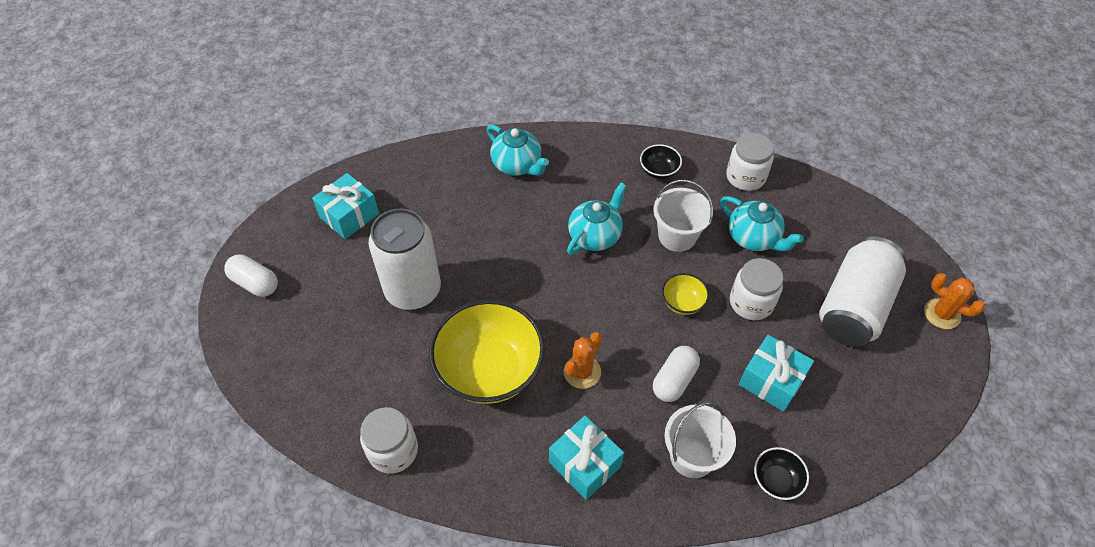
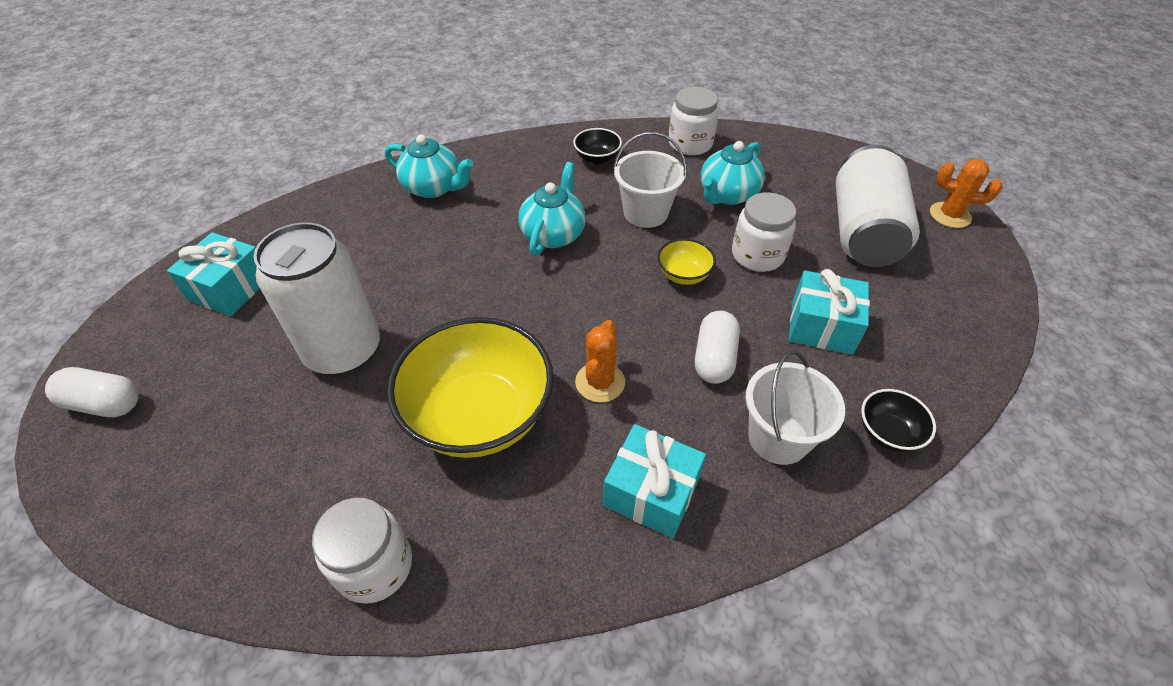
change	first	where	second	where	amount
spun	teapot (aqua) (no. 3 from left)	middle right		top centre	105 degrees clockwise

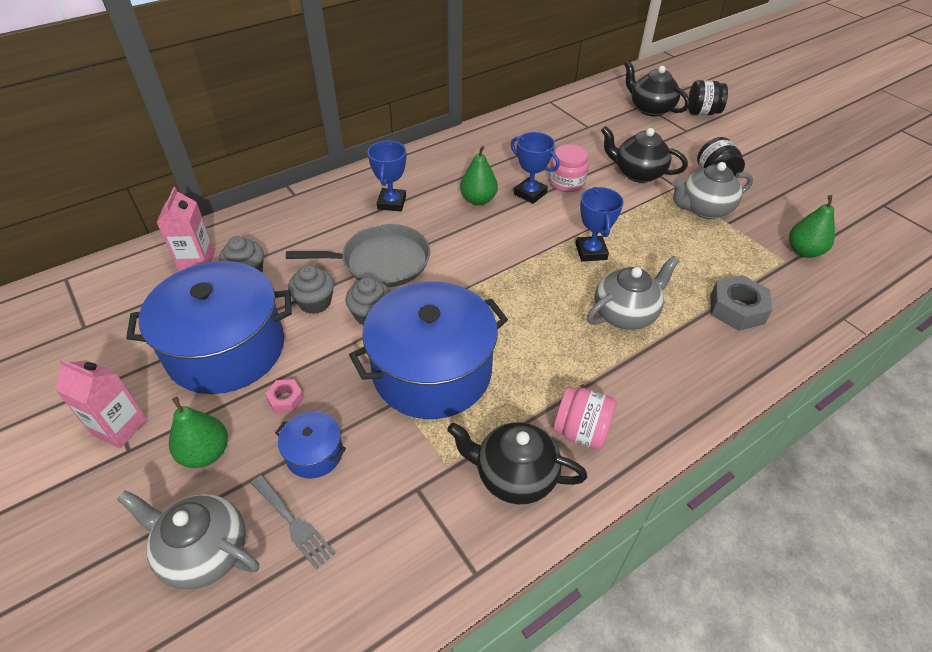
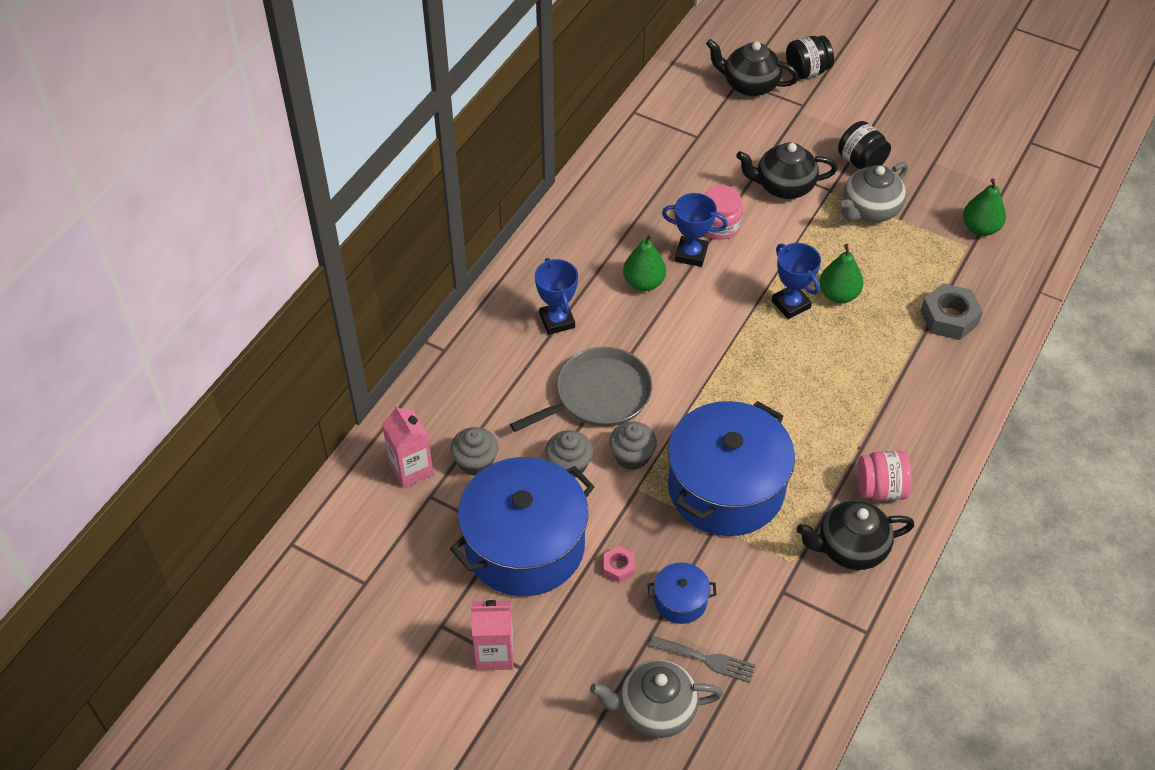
change	first	where	second	where	amount
missing	teapot (grey) (no. 2 from left)	middle right			
relocated	pear fruit (emerald) (no. 1 from left in the first image)	middle left	pear fruit (emerald) (no. 2 from left)	middle right	

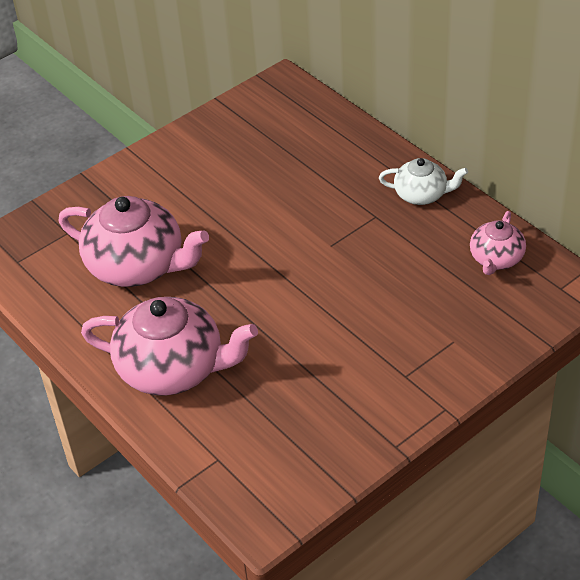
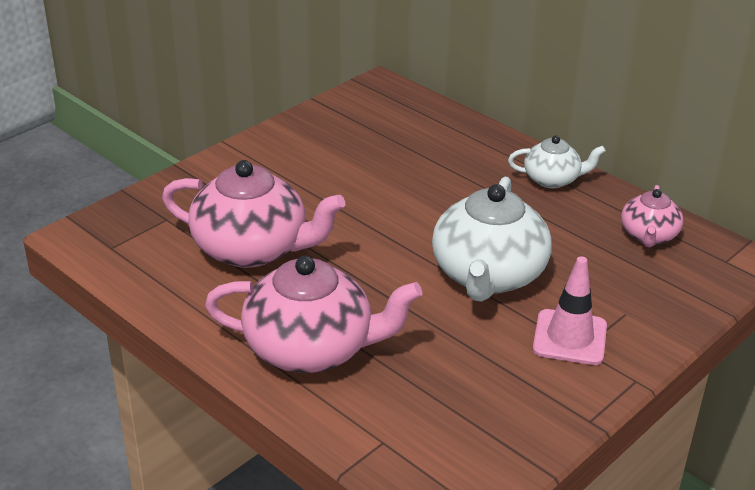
change	first	where	second	where	amount
appeared			teapot (pure white) (no. 1 from left)	centre	
appeared			road cone (rose-pink)	middle right	

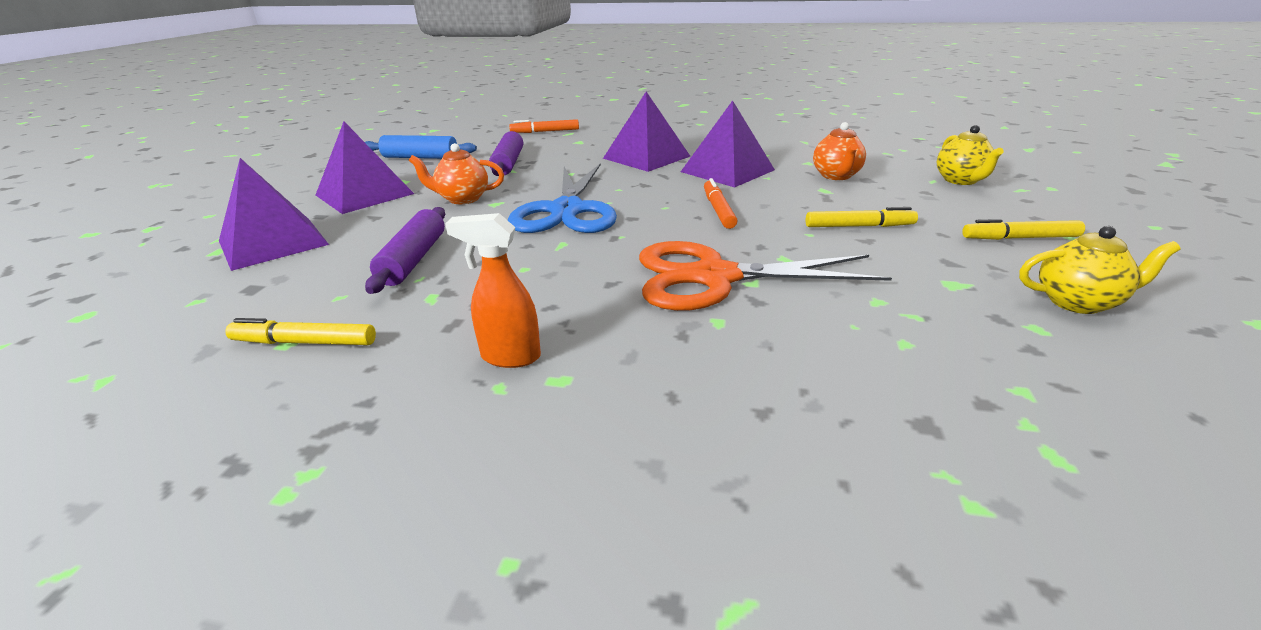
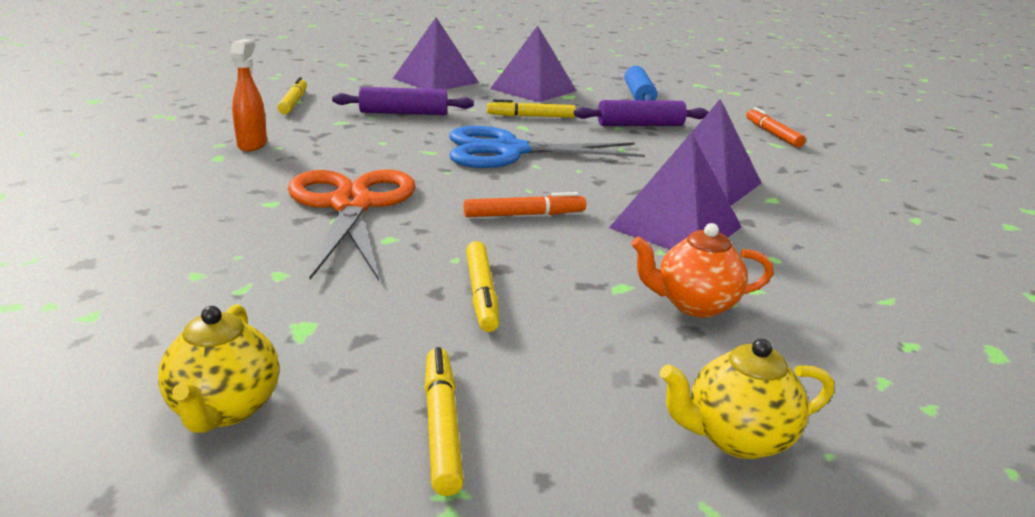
change	first	where	second	where	amount
exchanged	teapot (orange) (no. 1 from left)	top centre	felt pen (golden) (no. 4 from left)	top centre	

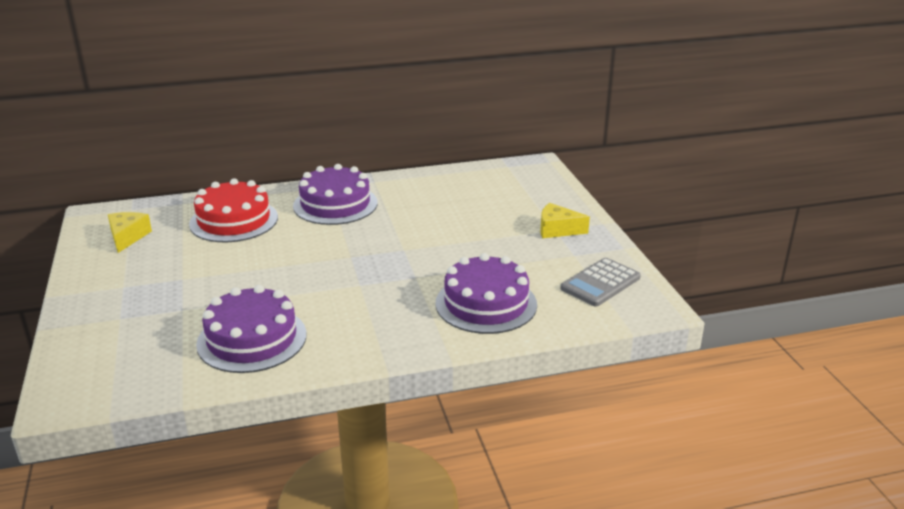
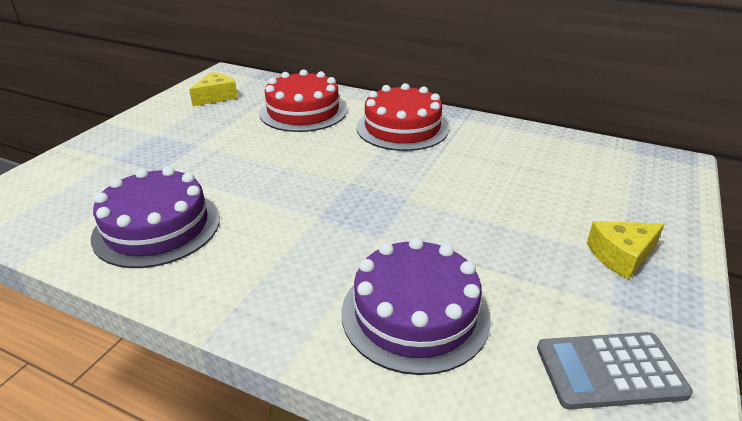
change	first	where	second	where	amount
colour	gateau (royal purple) (no. 2 from left)	centre	gateau (red) (no. 2 from left)	top centre	
spun	cheese wedge (golden) (no. 2 from left)	centre		middle right	75 degrees counterclockwise

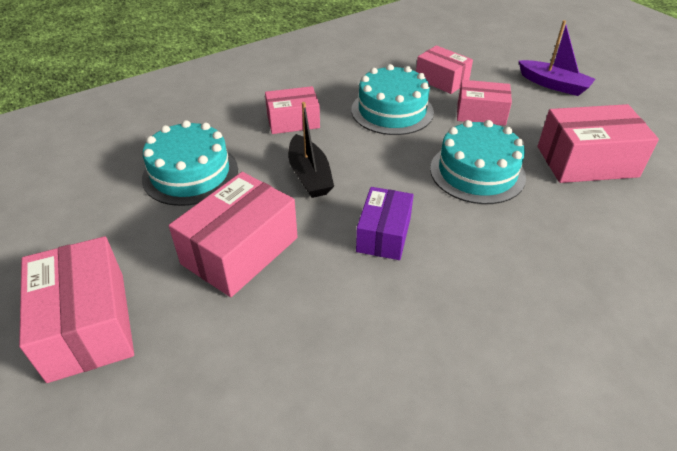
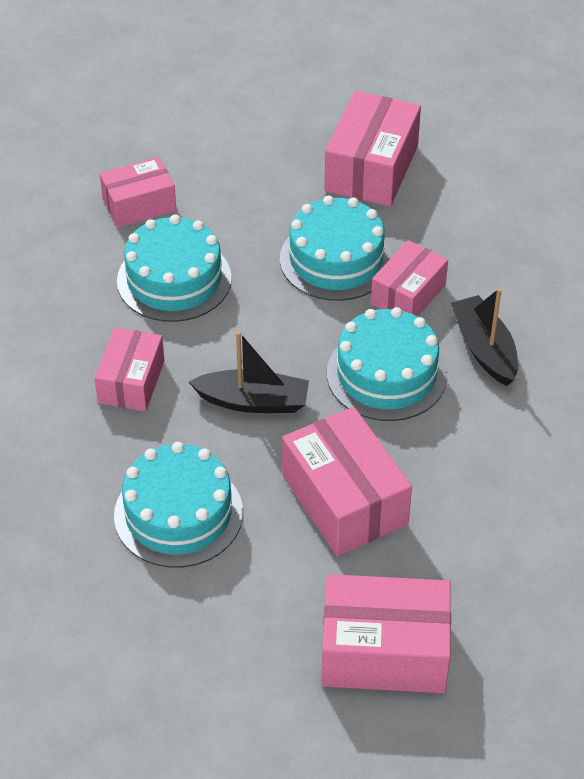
change	first	where	second	where	amount
missing	toy boat (royal purple)	top right			
relocated	box (rose-pink) (no. 5 from left in the first image)	top right	box (rose-pink) (no. 6 from left)	middle right	
exchanged	box (royal purple)	centre	gateau (aqua) (no. 4 from left)	centre	
appeared			toy boat (black) (no. 2 from left)	middle right	

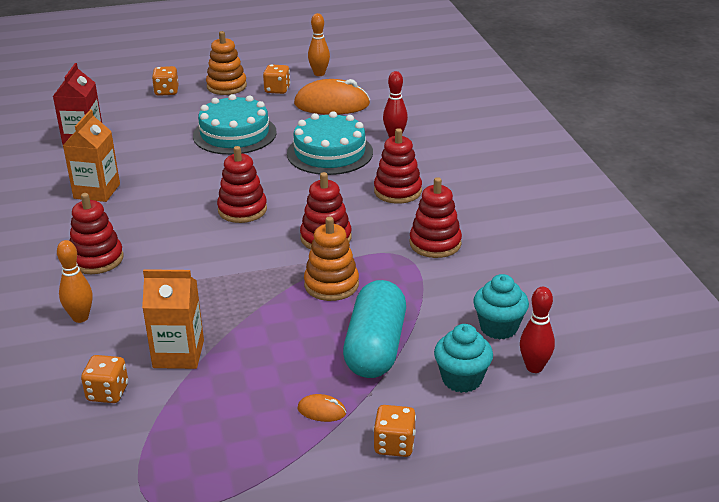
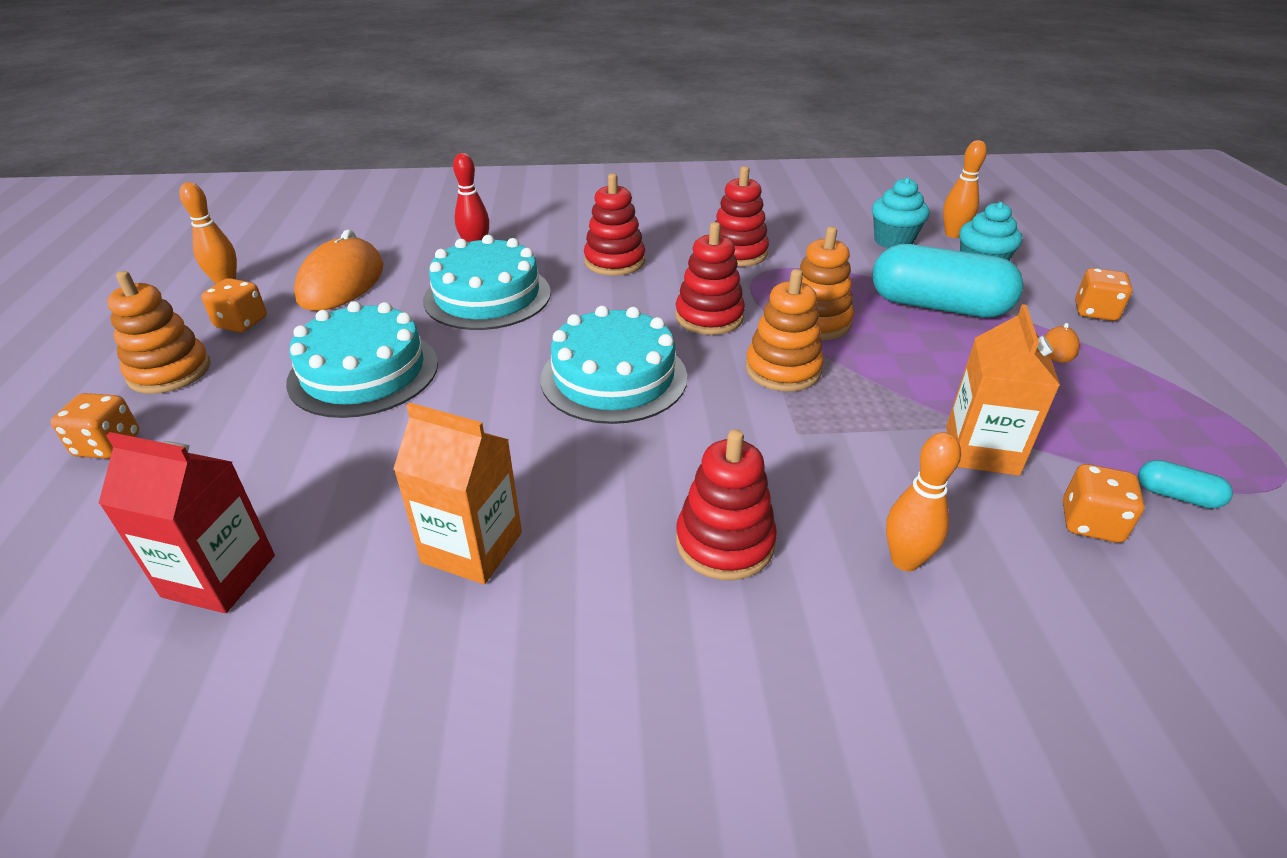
change	first	where	second	where	amount
exchanged	stacking rings (red) (no. 2 from left)	centre	gateau (aqua) (no. 3 from left)	centre	
colour	bowling pin (red) (no. 2 from left)	middle right	bowling pin (orange) (no. 3 from left)	top right	
appeared			stacking rings (orange) (no. 2 from left)	centre	
appeared			pill (aqua) (no. 2 from left)	middle right	

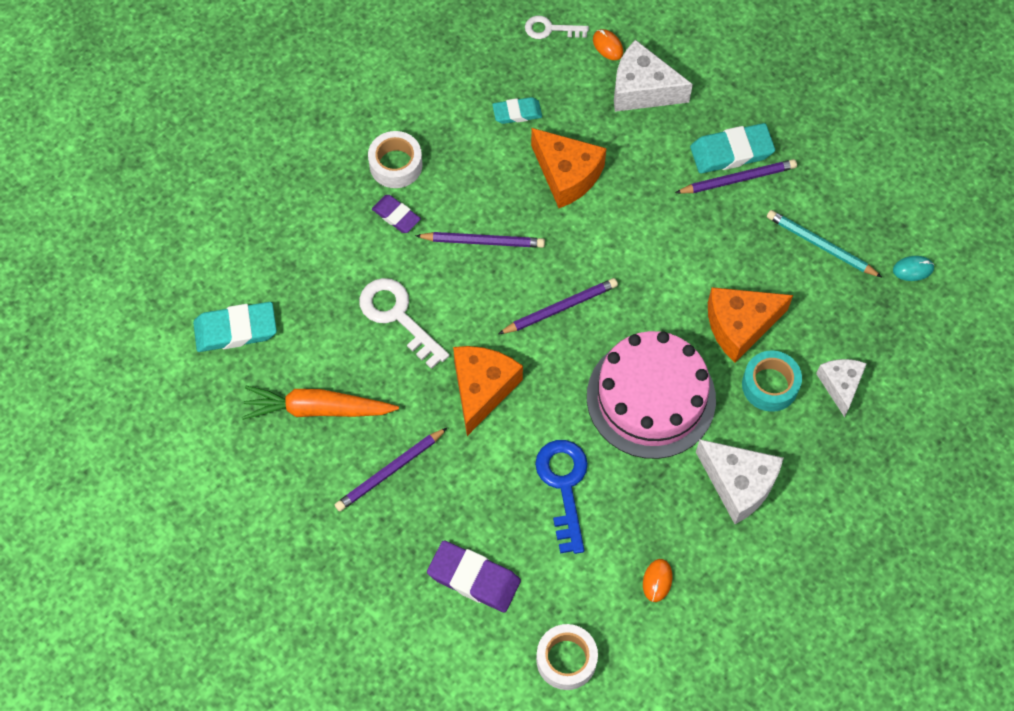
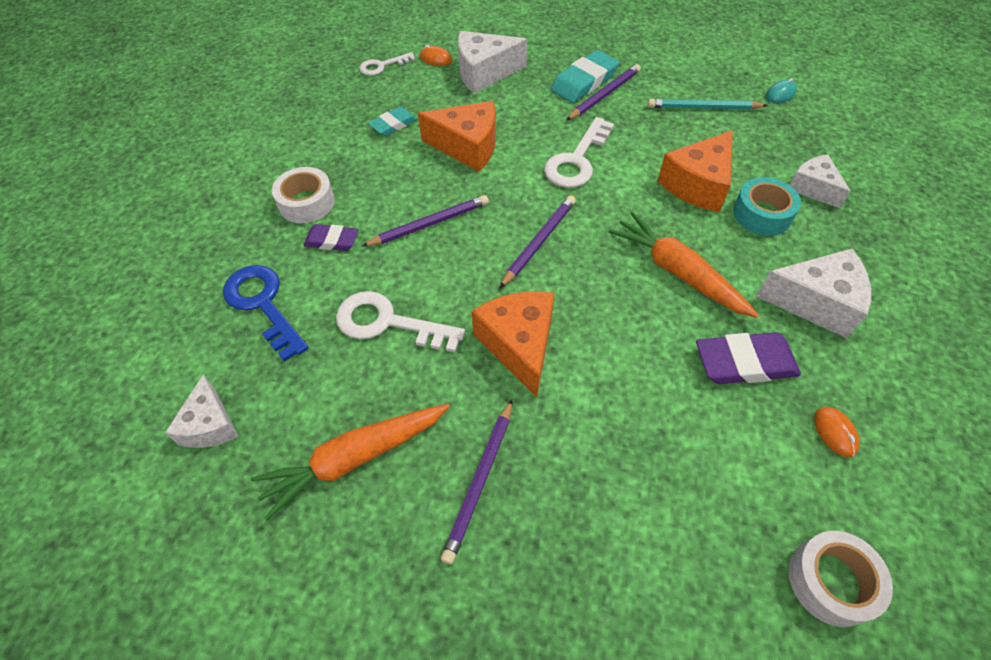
change	first	where	second	where	amount
exchanged	eraser (aqua) (no. 1 from left)	middle left	cheese wedge (pure white) (no. 1 from left)	middle left	
exchanged	gateau (rose-pink)	centre	toy carrot (orange) (no. 2 from left)	middle right	
relocated	door key (royal blue)	bottom centre		middle left	
relocated	eraser (royal purple) (no. 2 from left)	bottom centre		middle right	
appeared			door key (pure white) (no. 3 from left)	top centre	

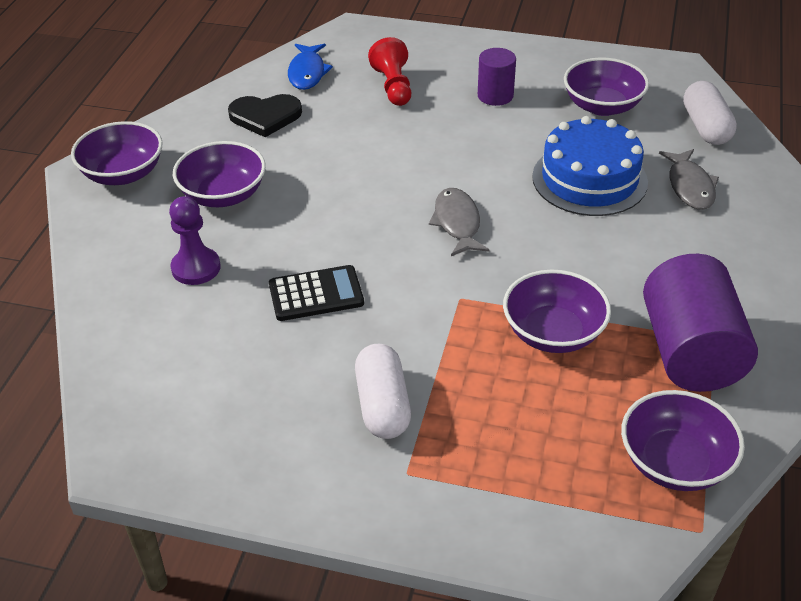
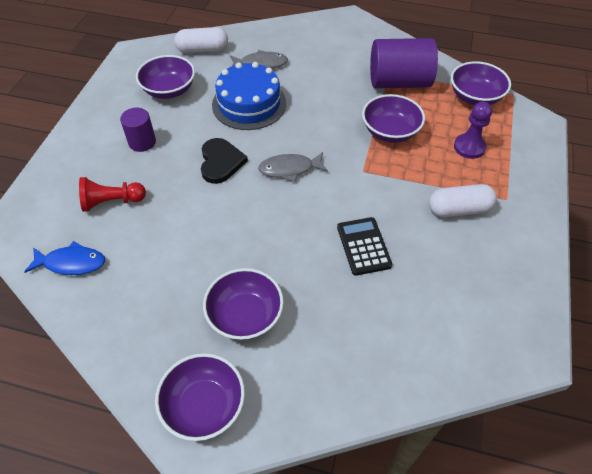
change	first	where	second	where	amount
relocated	heart (black)	top left		centre	
relocated	game pawn (royal purple)	middle left		top right	

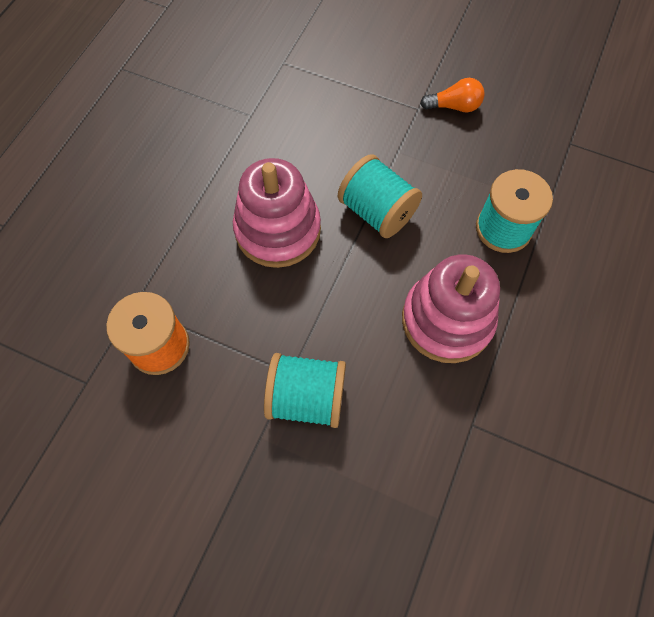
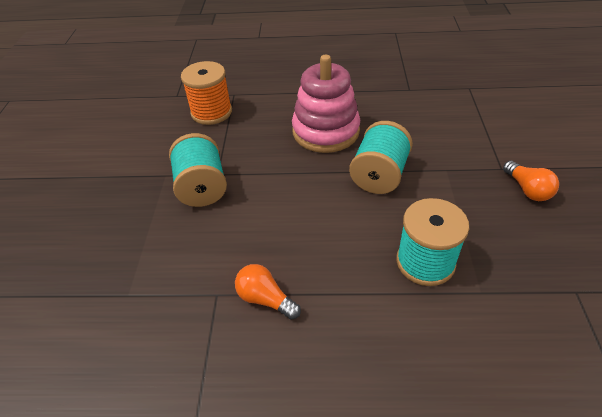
change	first	where	second	where	amount
missing	stacking rings (rose-pink) (no. 2 from left)	middle right			
appeared			light bulb (orange) (no. 1 from left)	bottom centre	

